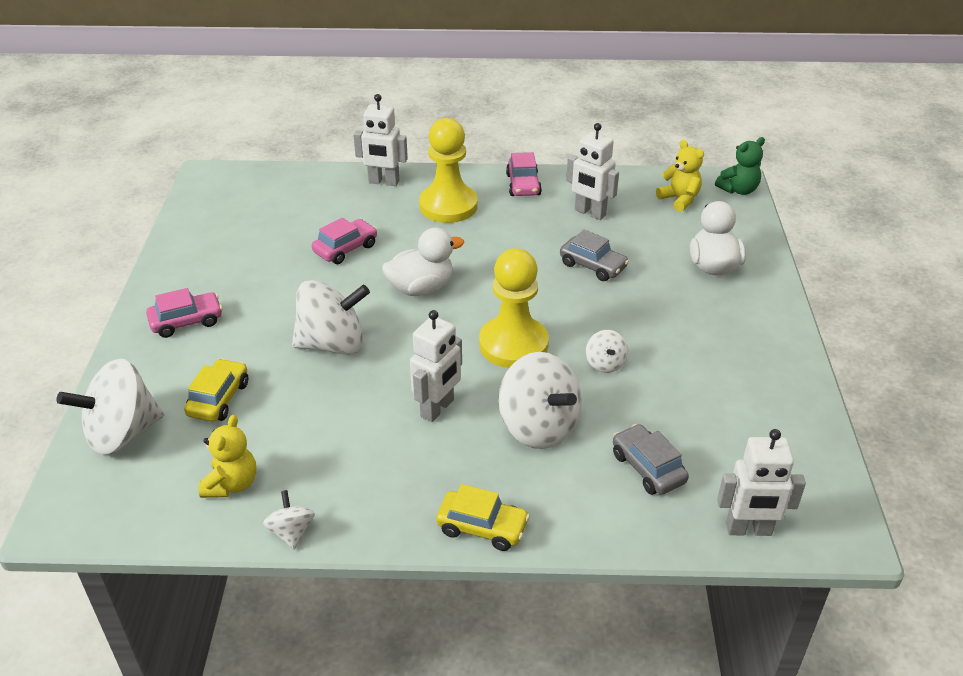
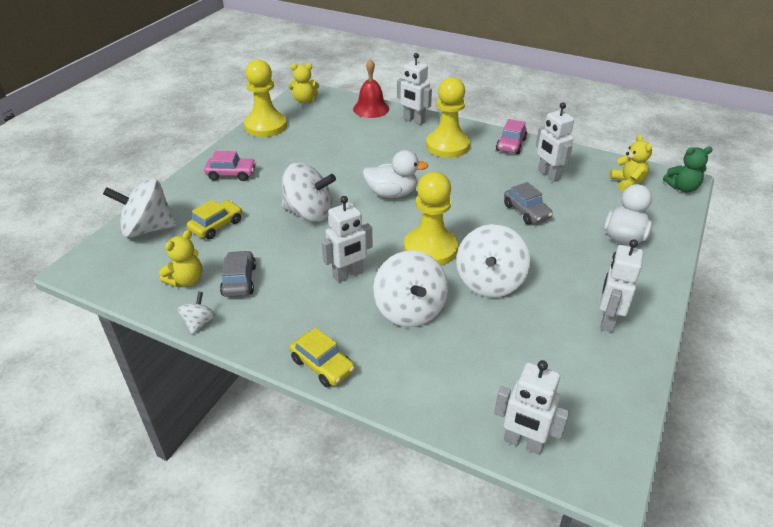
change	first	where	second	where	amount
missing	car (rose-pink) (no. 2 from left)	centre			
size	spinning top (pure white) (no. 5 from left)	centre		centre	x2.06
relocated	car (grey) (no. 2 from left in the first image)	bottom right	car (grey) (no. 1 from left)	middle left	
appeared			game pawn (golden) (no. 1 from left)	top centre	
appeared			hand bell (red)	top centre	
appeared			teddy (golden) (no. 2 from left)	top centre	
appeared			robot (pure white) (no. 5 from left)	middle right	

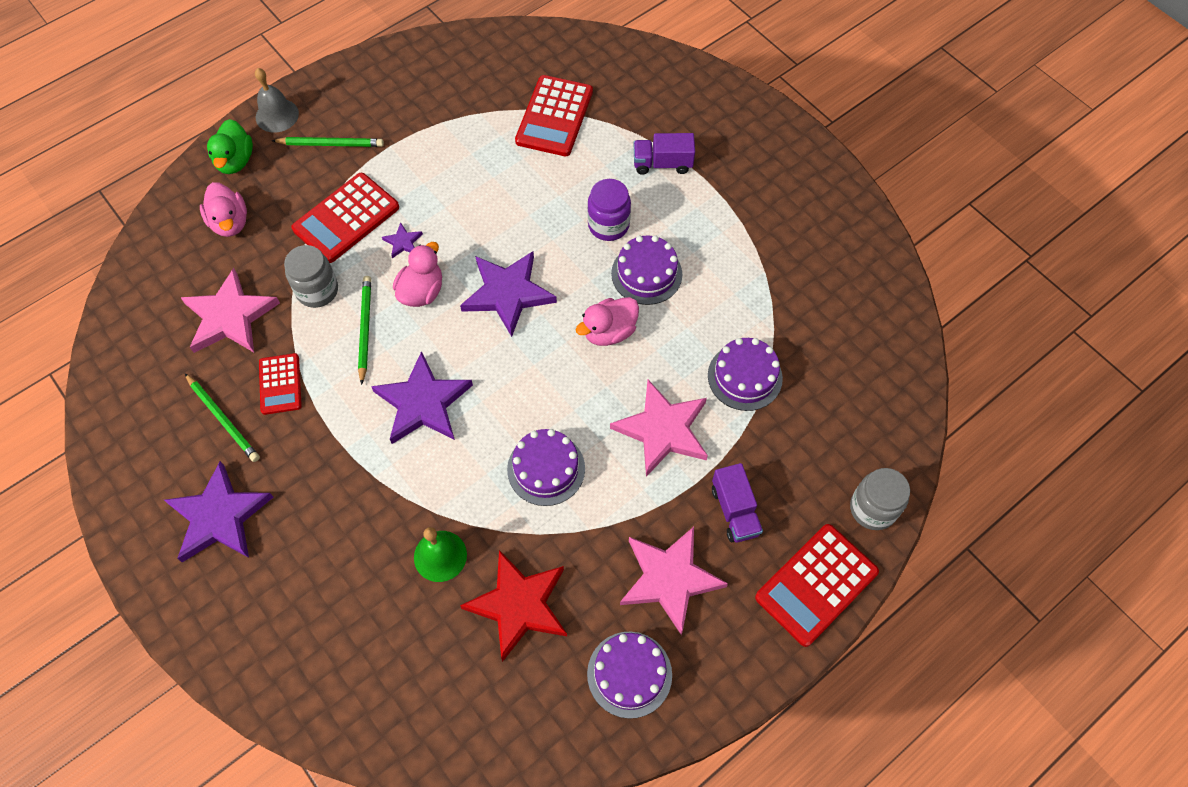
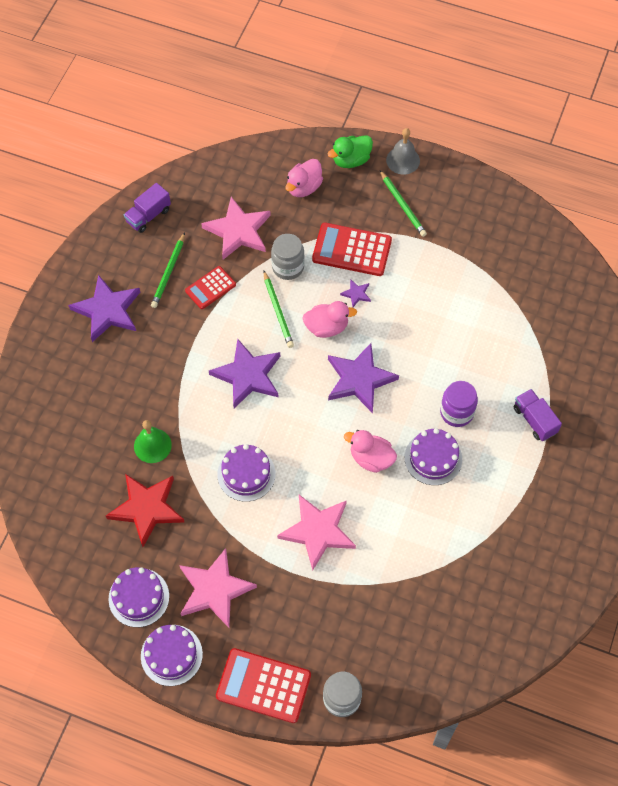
change	first	where	second	where	amount
missing	pocket calculator (red) (no. 3 from left)	top centre			
spun	wooden pencil (emerald) (no. 3 from left in the first image)	middle left	wooden pencil (emerald) (no. 2 from left)	centre	105 degrees clockwise
relocated	gateau (royal purple) (no. 4 from left in the first image)	centre	gateau (royal purple) (no. 2 from left)	bottom left	
relocated	lorry (royal purple) (no. 2 from left in the first image)	centre	lorry (royal purple) (no. 1 from left)	top left	

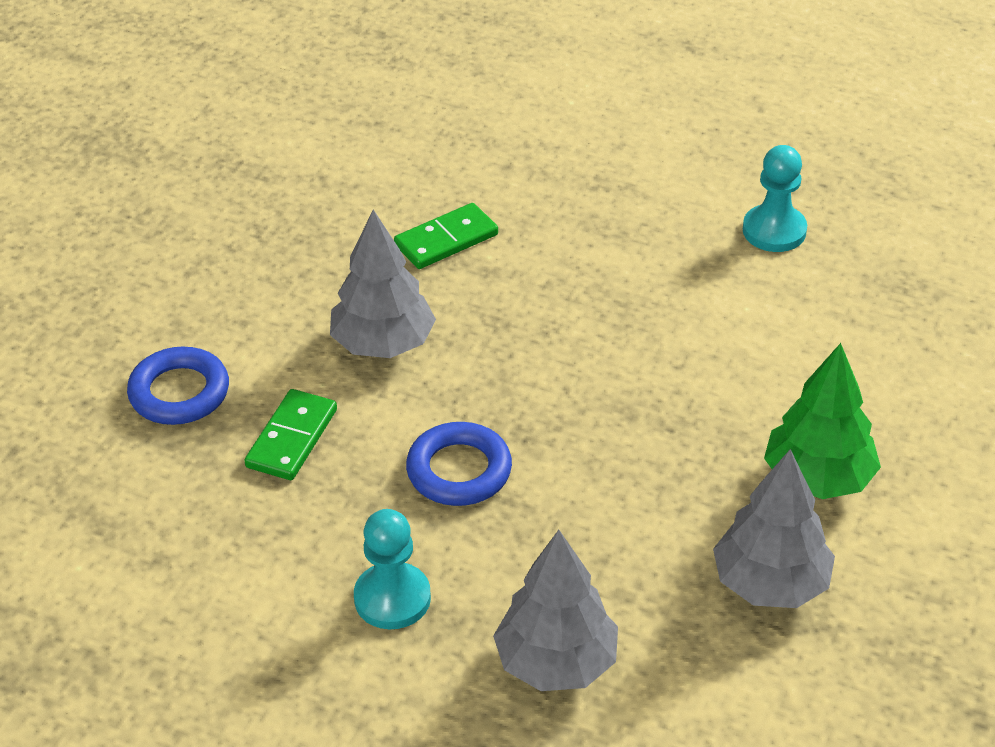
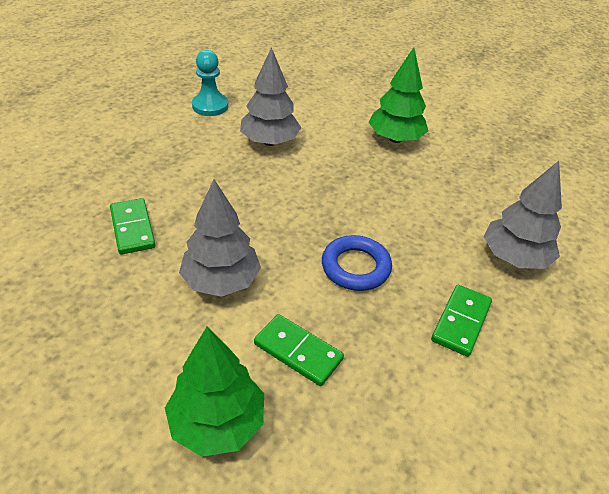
change	first	where	second	where	amount
exchanged	torus (royal blue) (no. 1 from left)	middle left	toy tree (emerald) (no. 1 from left)	bottom centre	
relocated	toy tree (grey) (no. 3 from left in the first image)	bottom right	toy tree (grey) (no. 2 from left)	top centre	
exchanged	game pawn (aqua) (no. 1 from left)	bottom centre	domino piece (emerald) (no. 3 from left)	middle right	

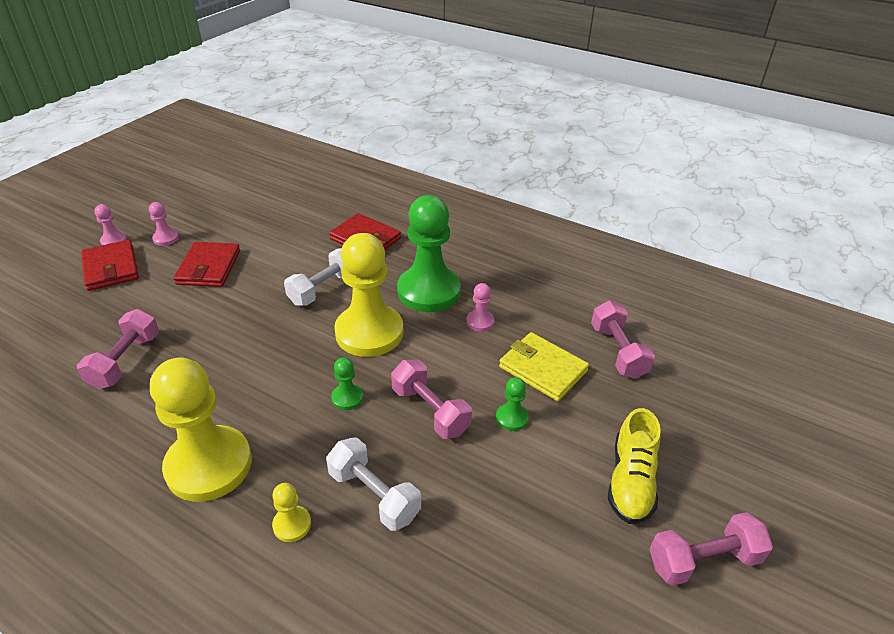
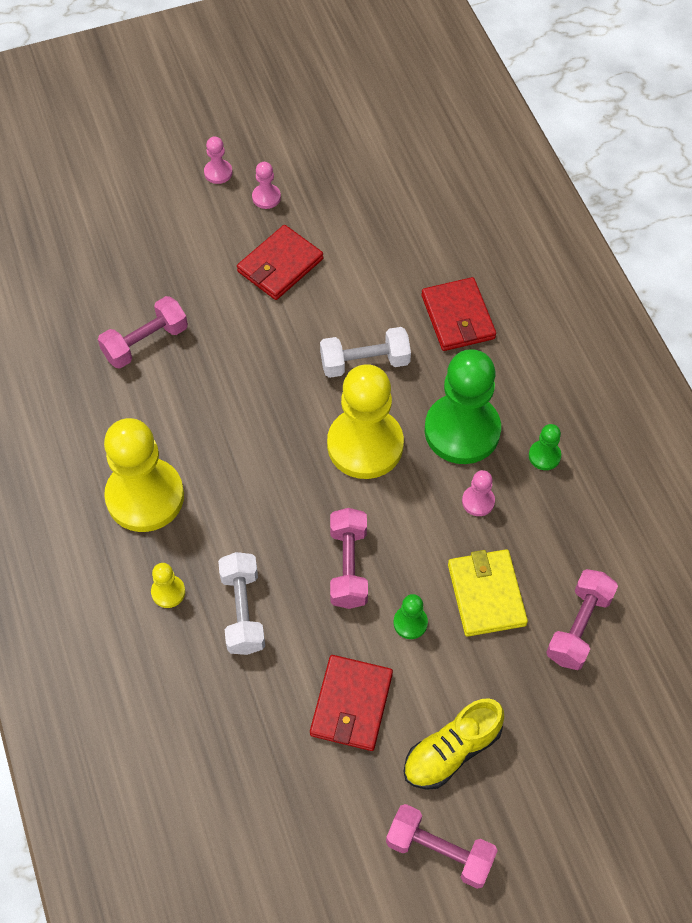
change	first	where	second	where	amount
relocated	card wallet (red) (no. 1 from left in the first image)	middle left	card wallet (red) (no. 2 from left)	bottom centre	
relocated	game pawn (emerald) (no. 1 from left in the first image)	centre	game pawn (emerald) (no. 3 from left)	middle right	

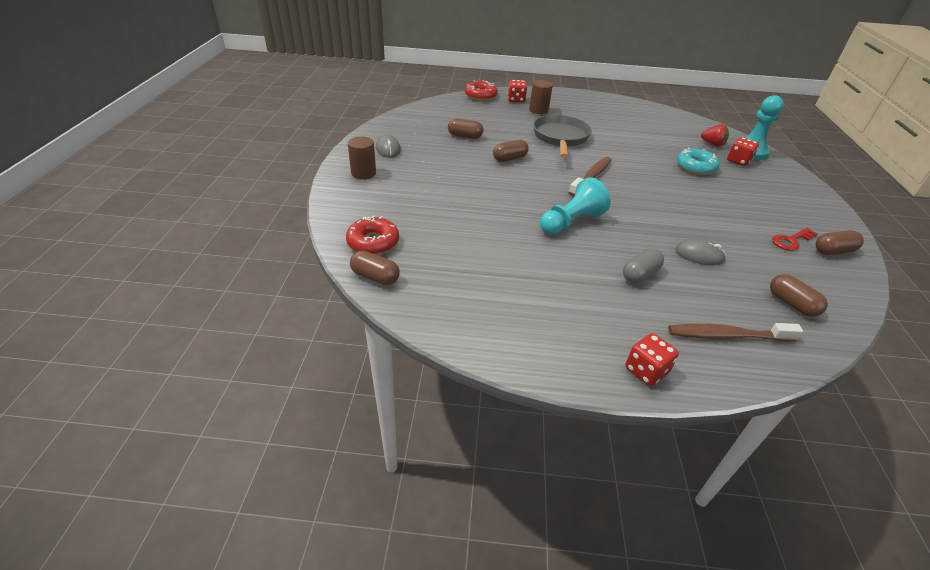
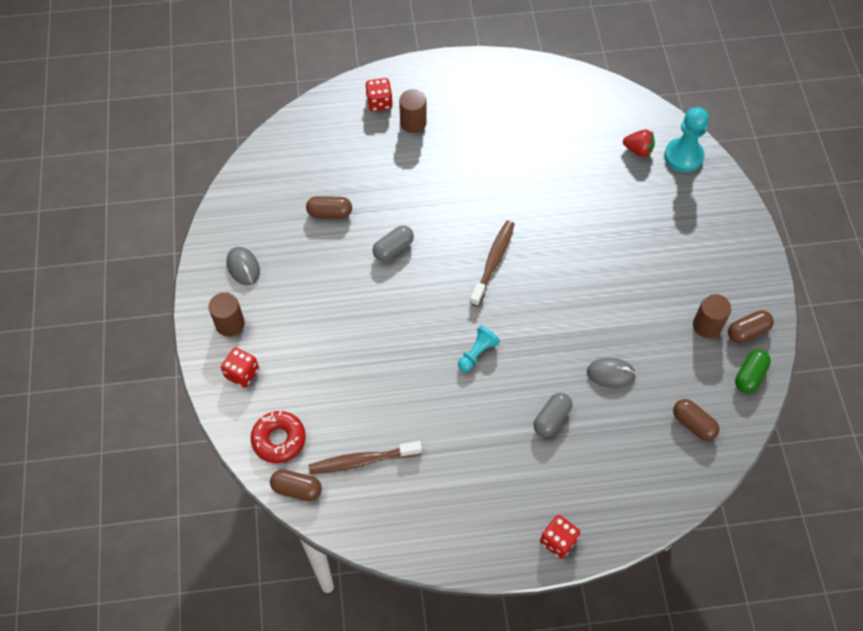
change	first	where	second	where	amount
missing	doughnut (red) (no. 2 from left)	top centre			
missing	pan (grey)	top centre			
relocated	dice (red) (no. 3 from left in the first image)	top right	dice (red) (no. 1 from left)	middle left	
colour	pill (dark brown) (no. 3 from left)	top centre	pill (grey) (no. 1 from left)	centre	
missing	doughnut (aqua)	top right			
size	game pawn (aqua) (no. 1 from left)	centre		centre	x0.60
exchanged	door key (red)	middle right	cylinder shape (dark brown) (no. 3 from left)	middle right	
relocated	tooth brush (dark brown) (no. 2 from left in the first image)	middle right	tooth brush (dark brown) (no. 1 from left)	bottom centre	
appeared			pill (emerald)	middle right	

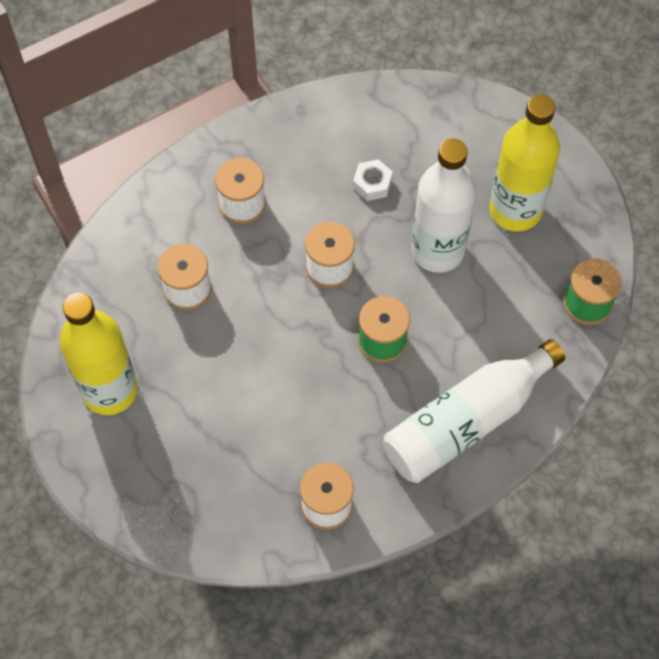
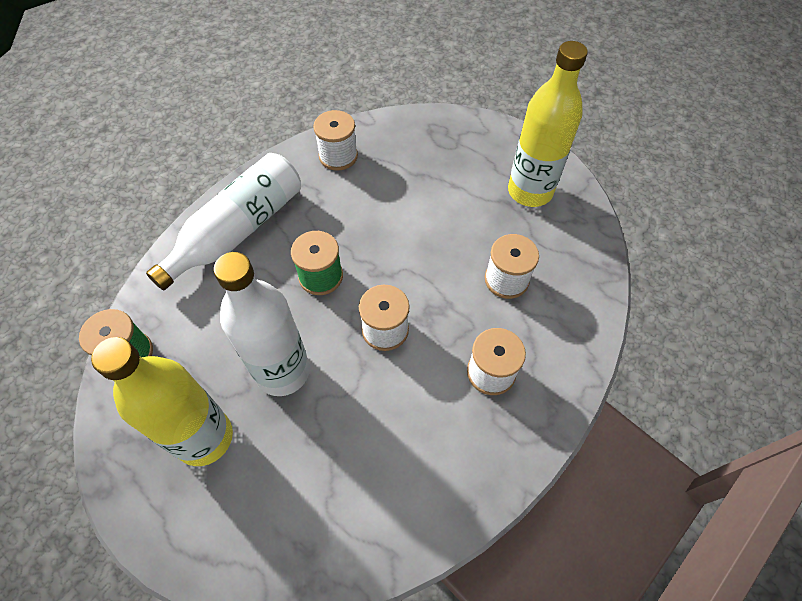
change	first	where	second	where	amount
missing	nut (pure white)	top centre			

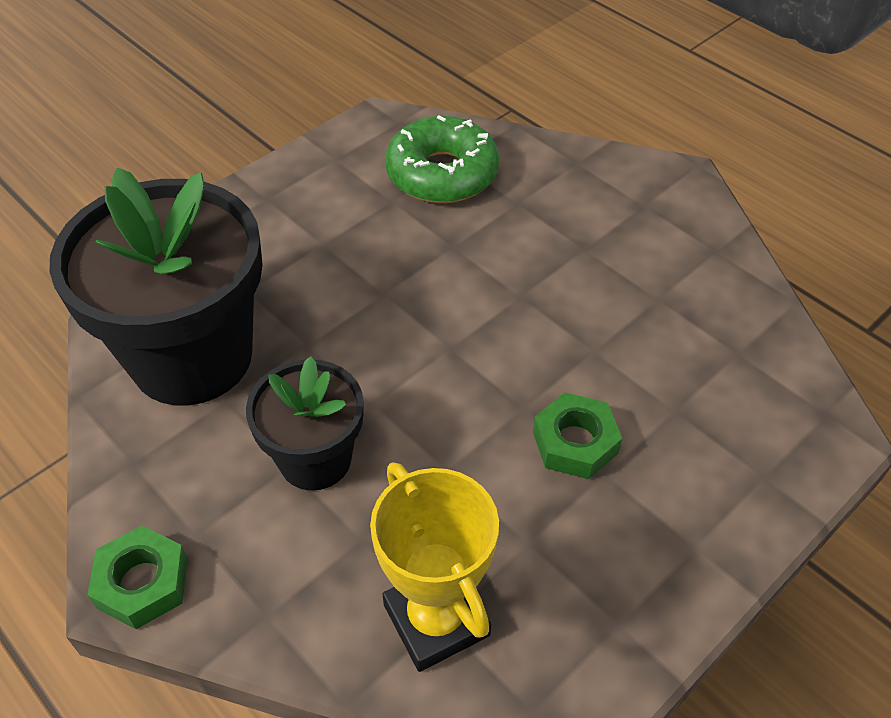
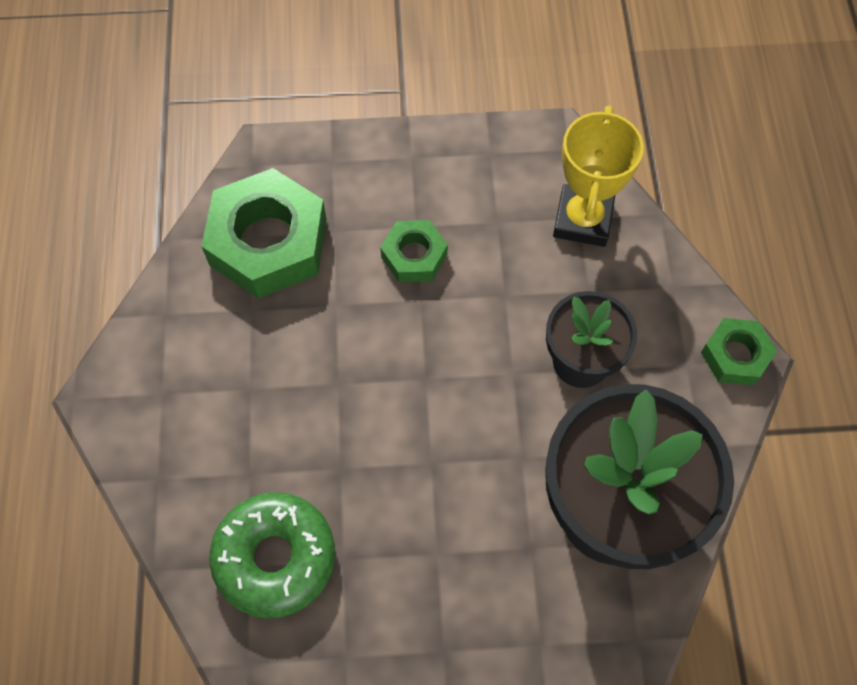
change	first	where	second	where	amount
appeared			nut (emerald) (no. 1 from left)	middle left	

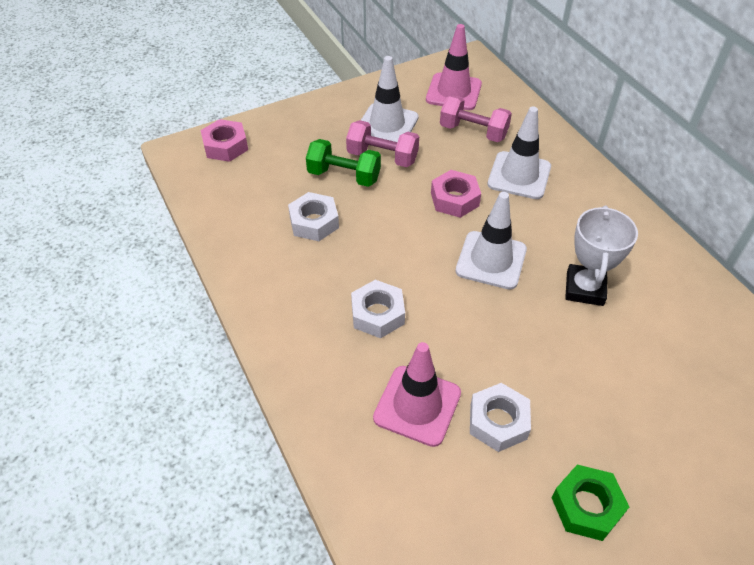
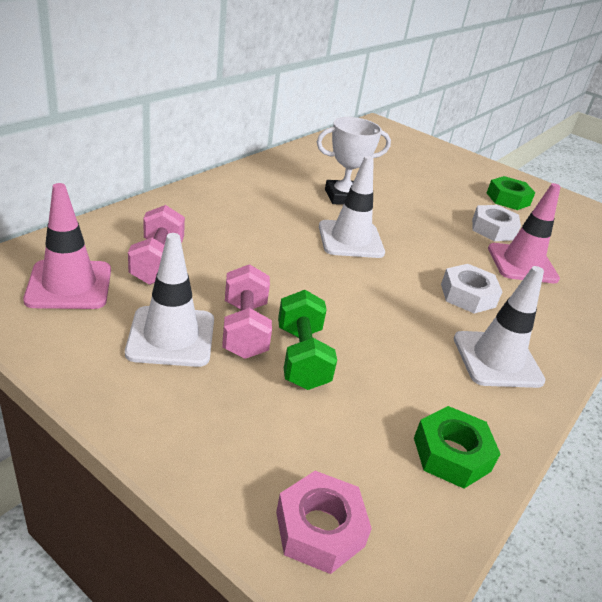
change	first	where	second	where	amount
relocated	road cone (pure white) (no. 3 from left)	top right		middle right	
missing	nut (rose-pink) (no. 2 from left)	centre			
missing	nut (pure white) (no. 1 from left)	centre			
appeared			nut (emerald) (no. 1 from left)	bottom right	

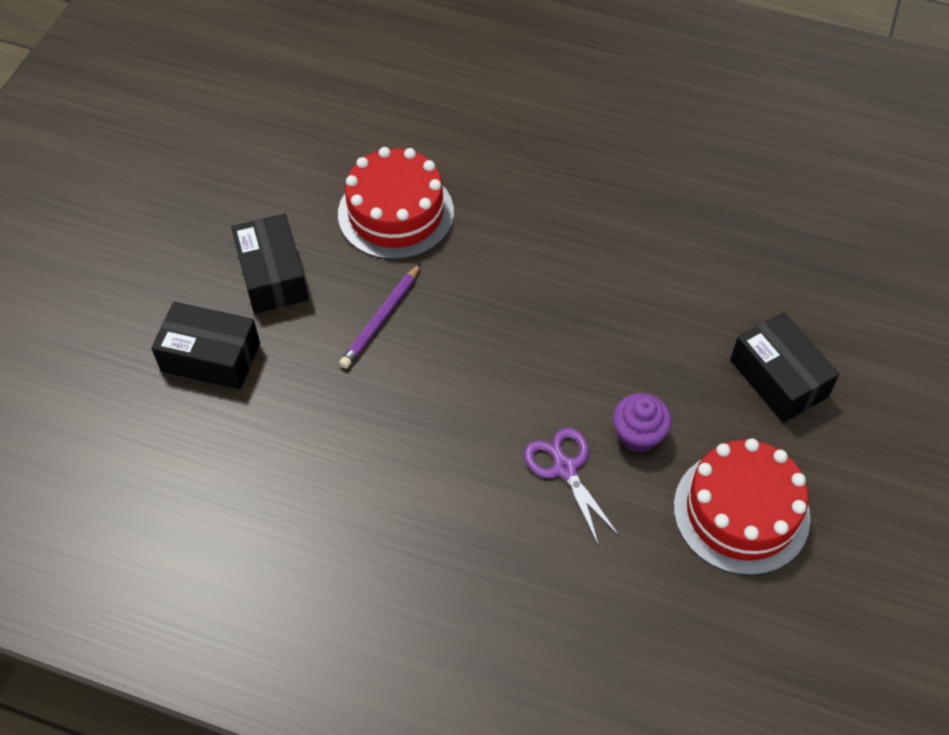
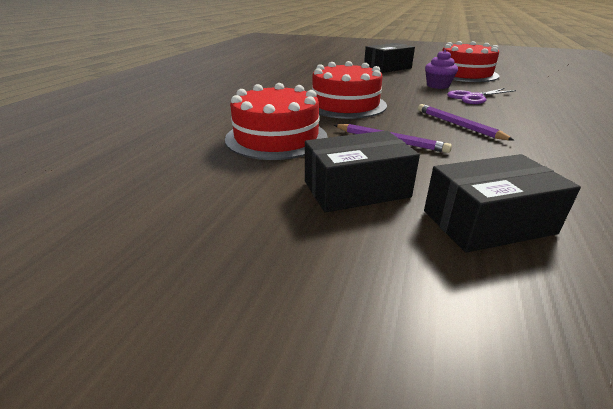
change	first	where	second	where	amount
spun	box (black) (no. 1 from left in the first image)	middle left	box (black) (no. 3 from left)	middle right	60 degrees clockwise
appeared			gateau (red) (no. 2 from left)	top centre	
appeared			wooden pencil (royal purple) (no. 2 from left)	top right	

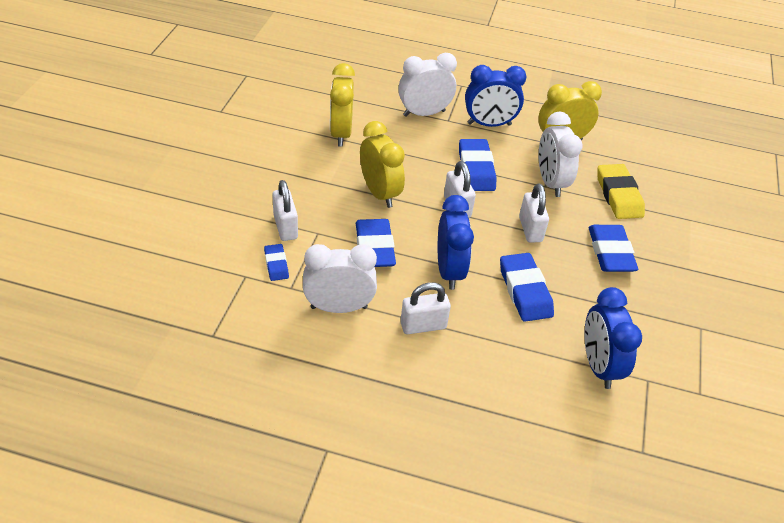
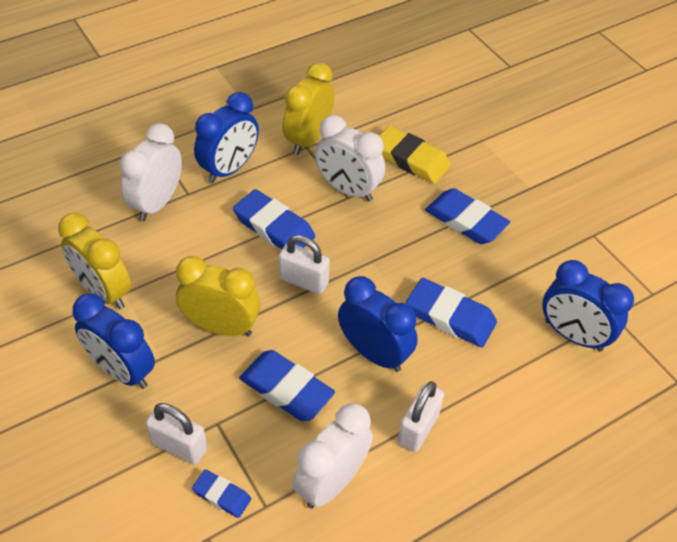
change	first	where	second	where	amount
missing	small lock (pure white) (no. 4 from left)	middle right			
appeared			bedside clock (royal blue) (no. 1 from left)	middle left	

